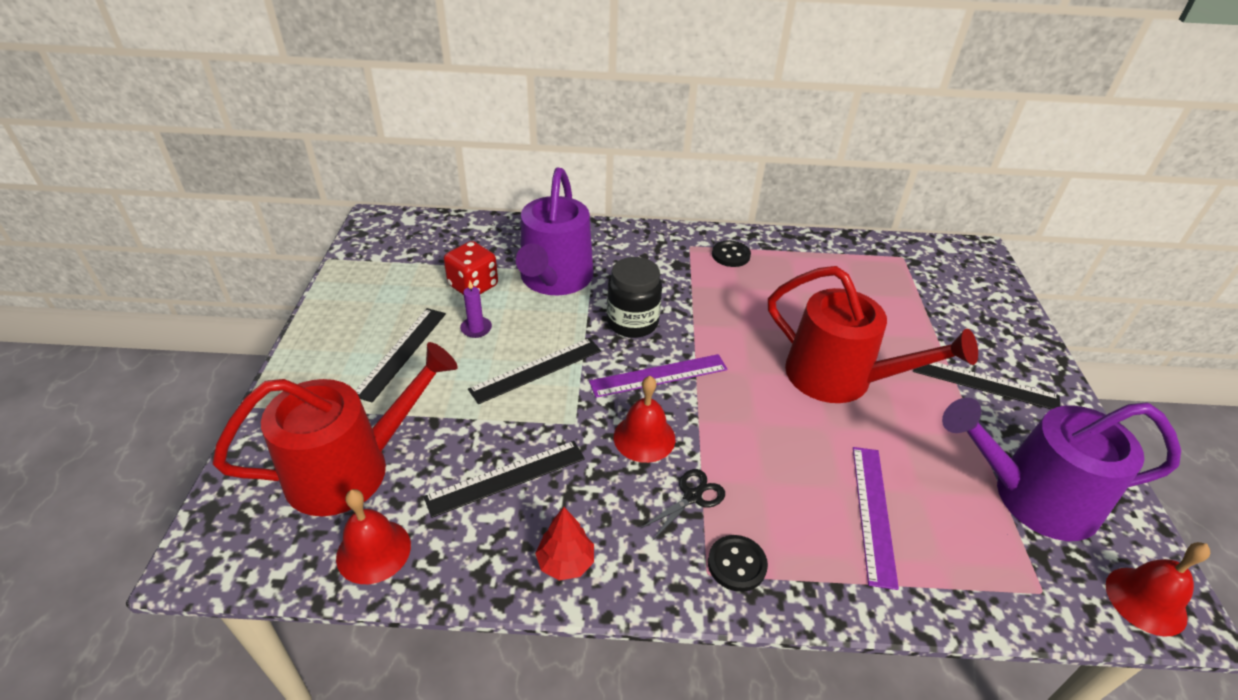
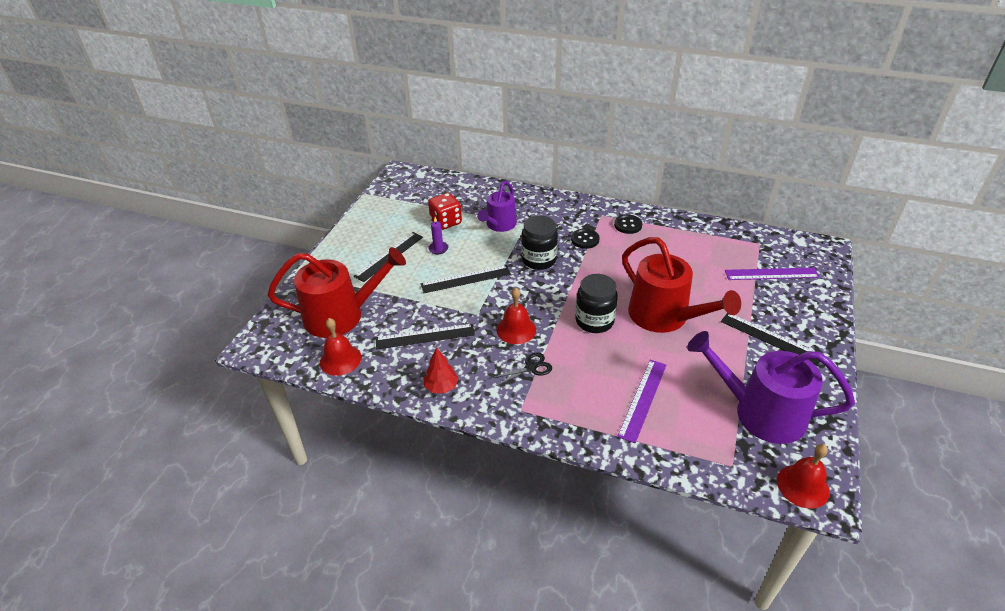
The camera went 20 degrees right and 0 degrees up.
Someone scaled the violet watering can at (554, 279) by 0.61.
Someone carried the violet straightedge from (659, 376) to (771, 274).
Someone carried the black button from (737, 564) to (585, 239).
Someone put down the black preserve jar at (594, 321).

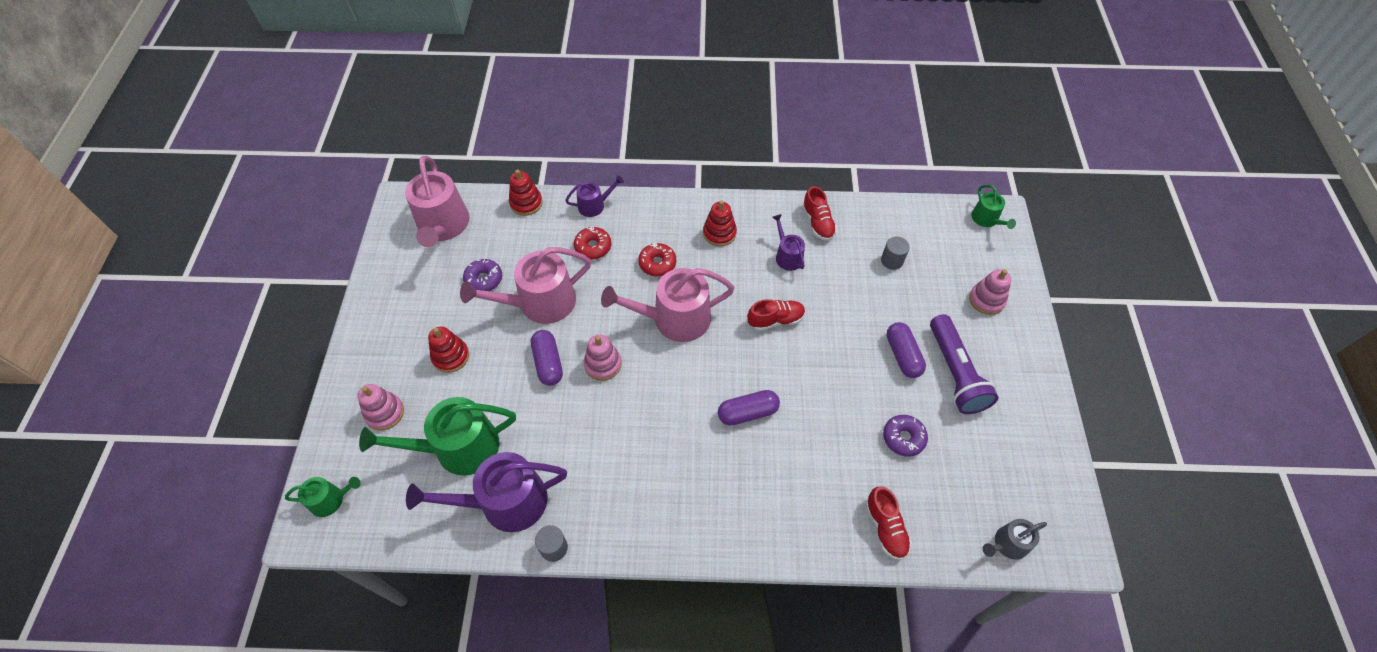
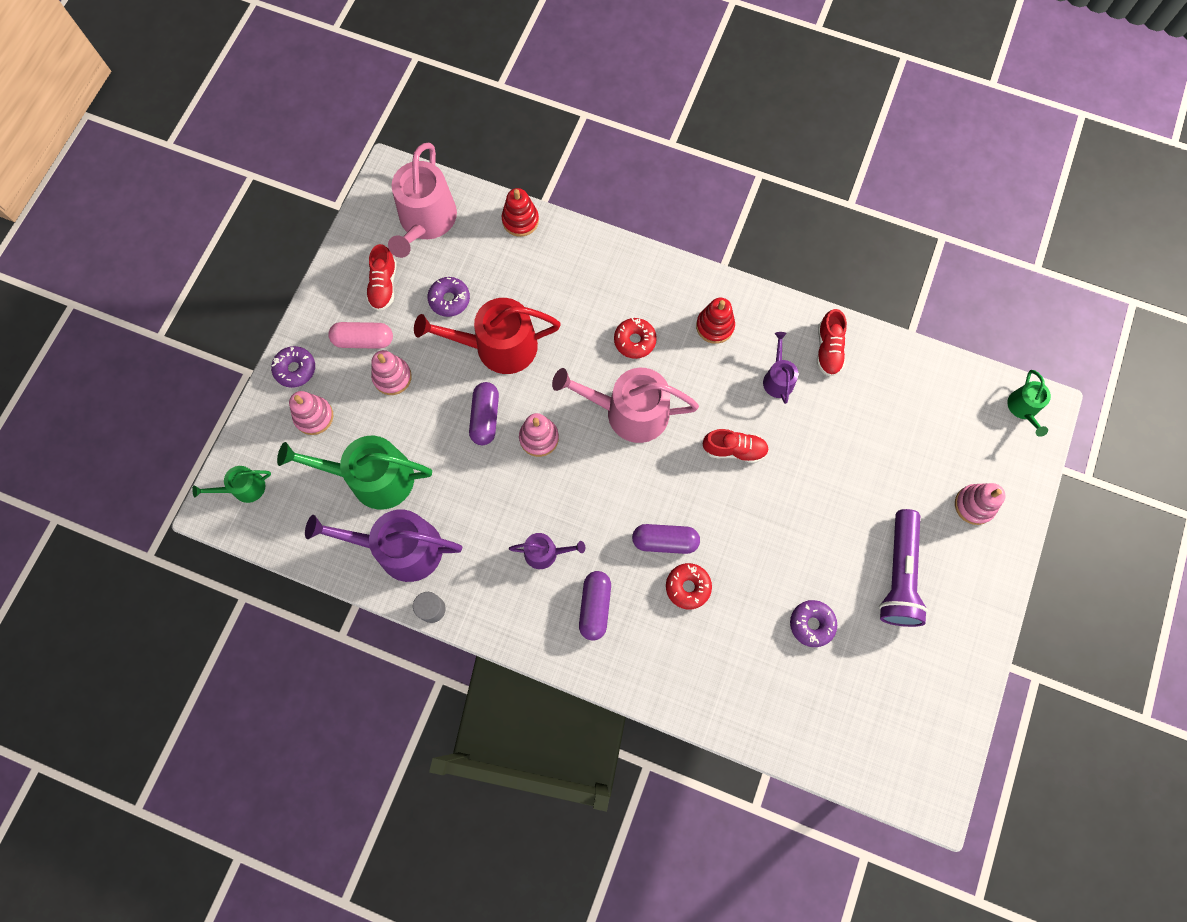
The camera went 20 degrees right and 15 degrees up.
Someone rotated the green watering can at (331, 500) by 150 degrees clockwise.
Someone repainted the scarlet stacking rings at (450, 356), which became the rose-pink stacking rings at (392, 377).
Someone repainted the rose-pink watering can at (540, 303), which became the scarlet watering can at (498, 346).
Someone carried the violet watering can from (594, 205) to (545, 553).
Someone carried the scarlet donut from (593, 247) to (688, 587).
Someone carried the scarlet lace-up shoe from (885, 528) to (384, 285).
Someone took away the ash-grey cylinder shape at (892, 260).
Someone carried the violet pill from (902, 355) to (595, 607).
Someone took away the ash-grey watering can at (1007, 544).
Someone put down the violet donut at (295, 369).
Someone put down the rose-pink pill at (363, 340).

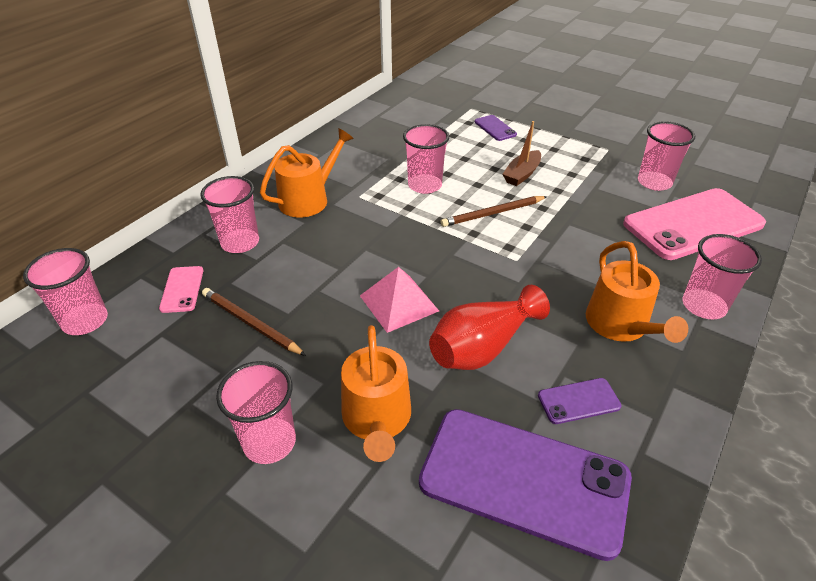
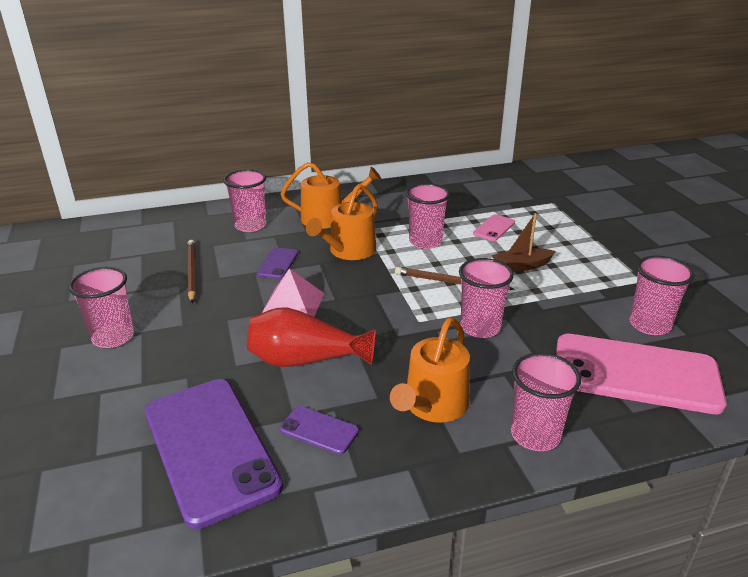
The camera went 40 degrees right and 10 degrees down.
Someone carried the rose-pink beaker from (85, 321) to (480, 327).
Someone carried the rose-pink phone from (182, 289) to (494, 228).
Someone carried the bright orange watering can from (377, 419) to (349, 251).
Someone carried the violet phone from (495, 128) to (278, 263).

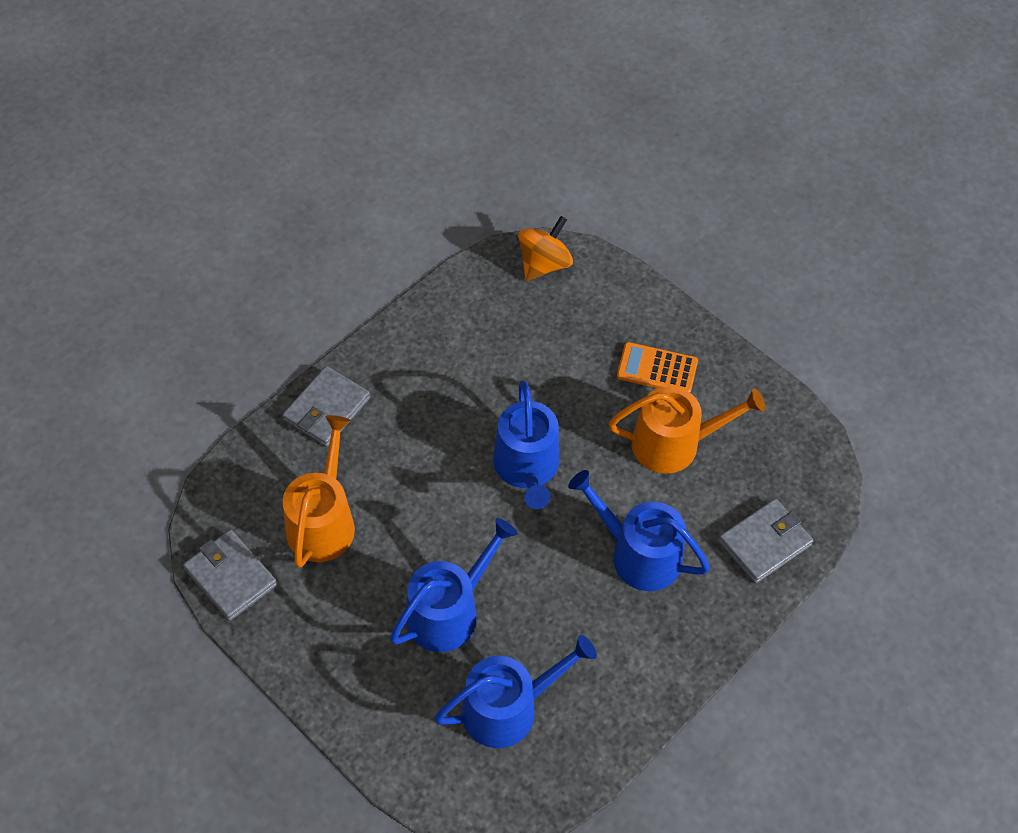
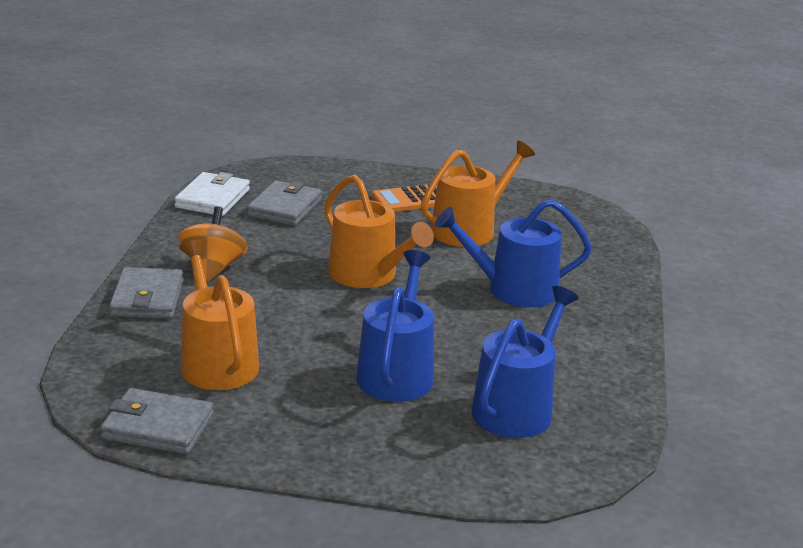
The camera went 35 degrees left and 30 degrees down.
Someone repainted the blue watering can at (527, 468), which became the bright orange watering can at (368, 275).
Someone carried the bright orange whirligig from (544, 264) to (213, 268).
Someone carried the ash-grey card wallet from (764, 543) to (285, 208).
Someone put down the white card wallet at (213, 198).

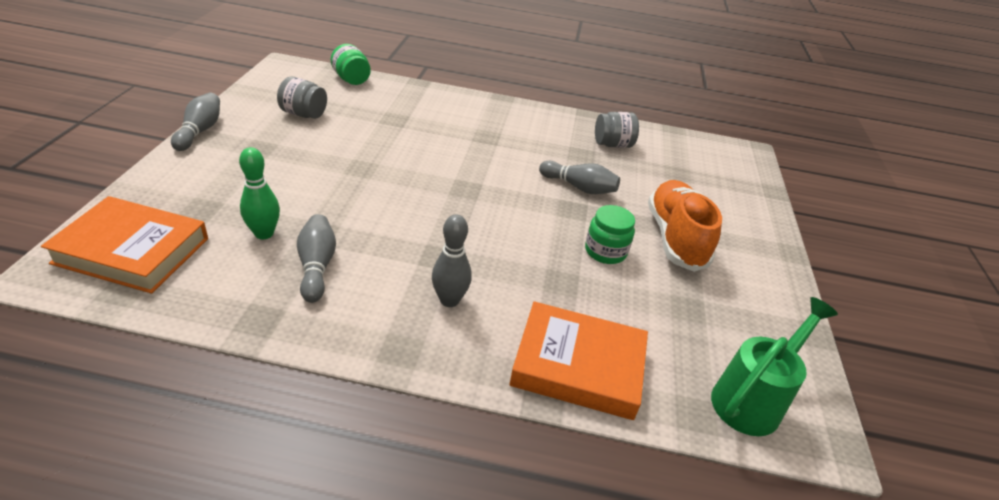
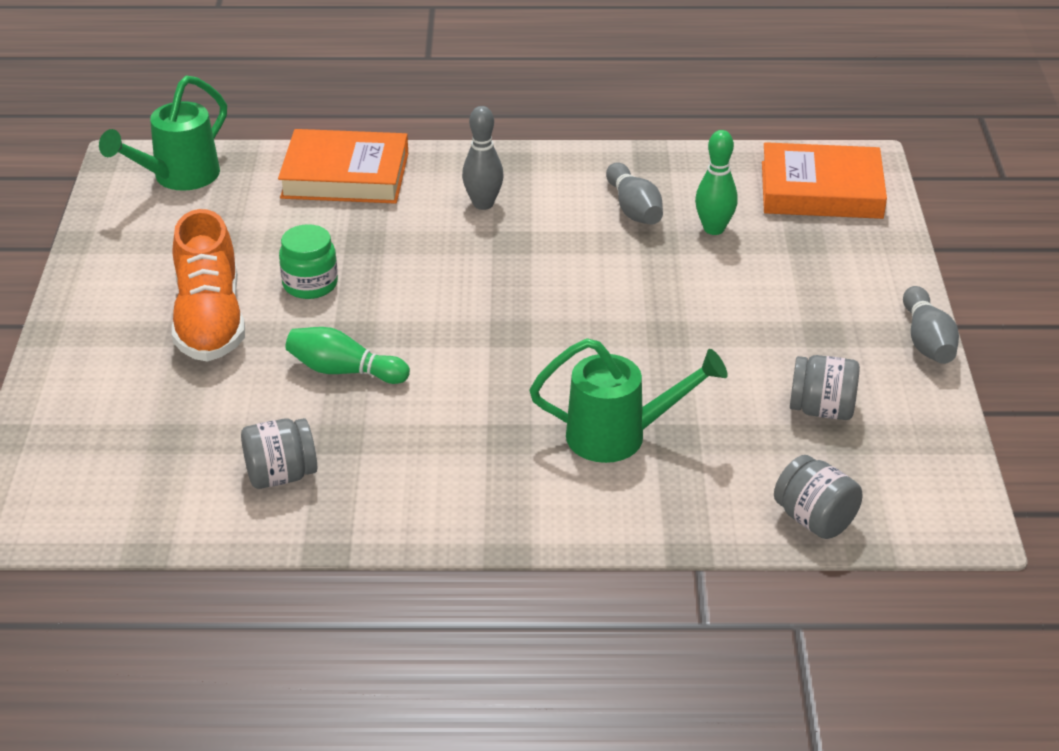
The camera went 175 degrees right and 0 degrees up.
Someone repainted the green preserve jar at (351, 79), which became the ash-grey preserve jar at (814, 519).
Someone repainted the ash-grey bowling pin at (579, 187), which became the green bowling pin at (344, 371).
Someone put down the green watering can at (620, 436).

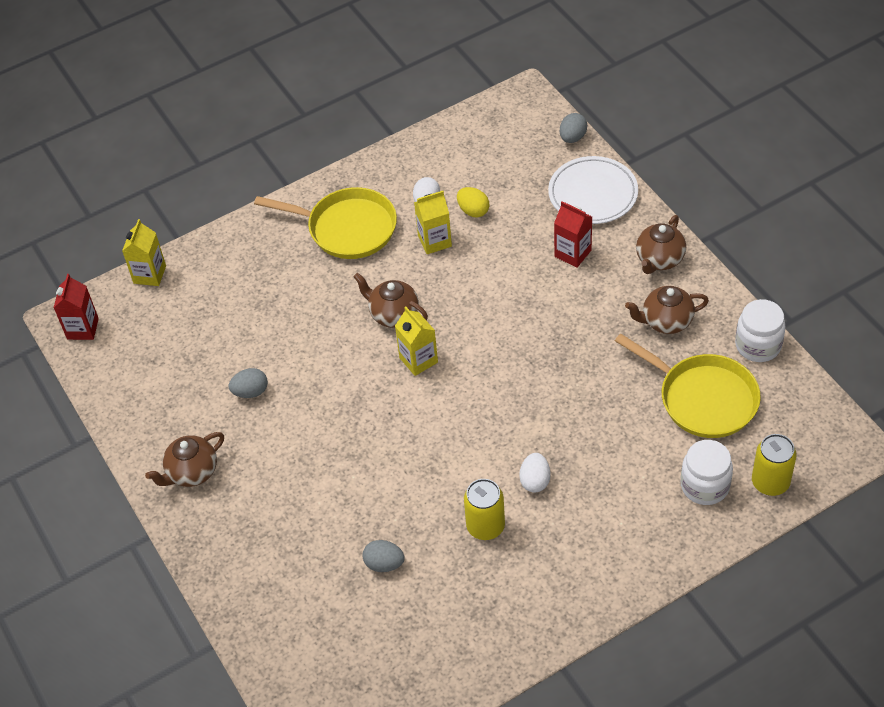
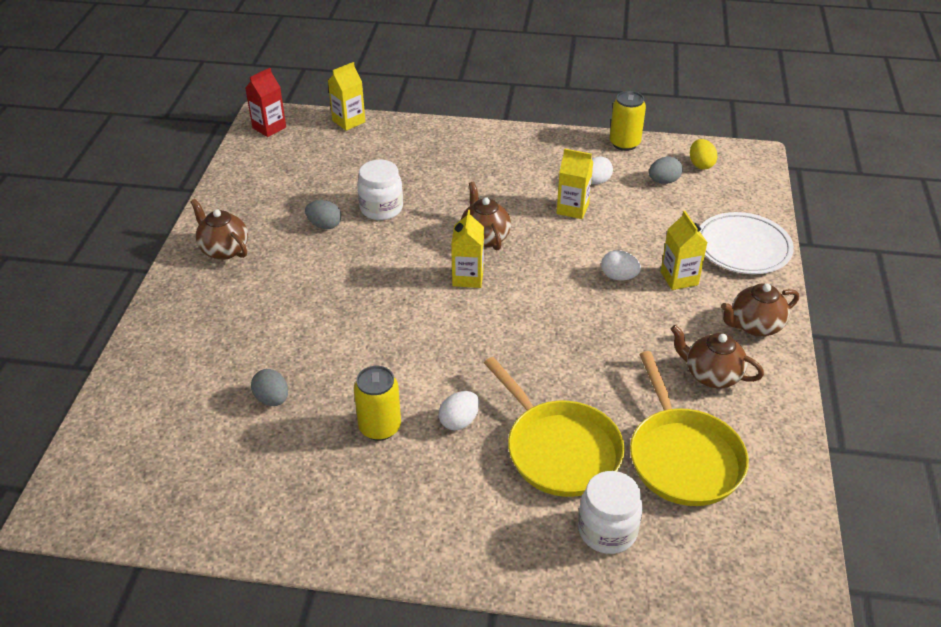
The camera went 35 degrees right and 10 degrees down.
Someone rotated the russet tea pot at (192, 472) by 45 degrees clockwise.
Someone carried the golden skillet from (347, 228) to (559, 449).
Someone carried the golden toy egg from (473, 211) to (701, 165).
Someone repainted the scarlet milk carton at (572, 253), which became the golden milk carton at (679, 278).
Someone carried the ash-grey toy egg from (572, 137) to (663, 181).
Someone carried the white preserve jar from (758, 345) to (381, 209).
Someone carried the golden soda can from (770, 482) to (624, 143).
Someone put down the white toy egg at (619, 277).

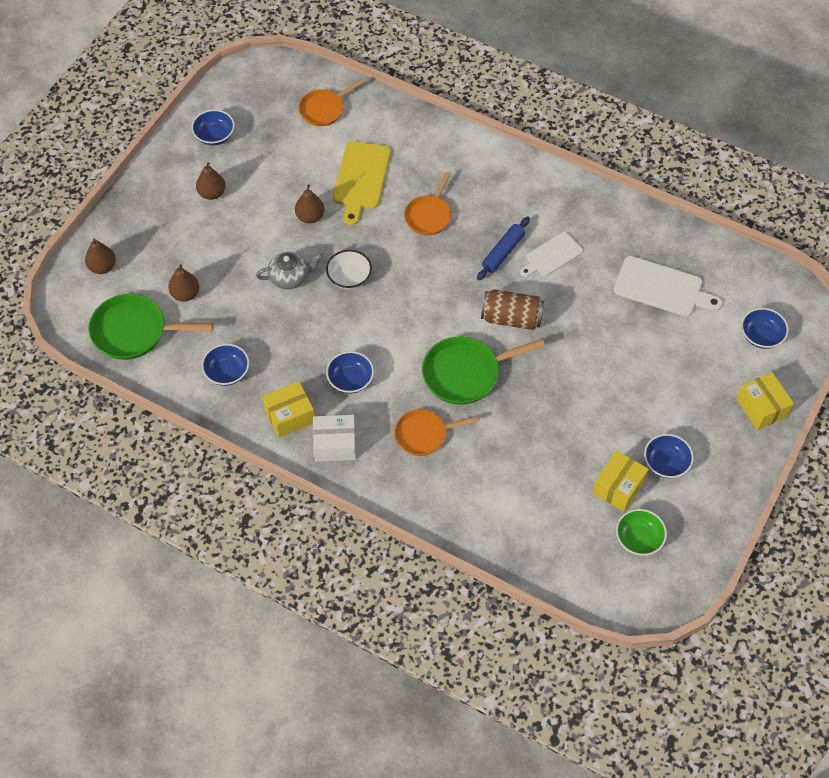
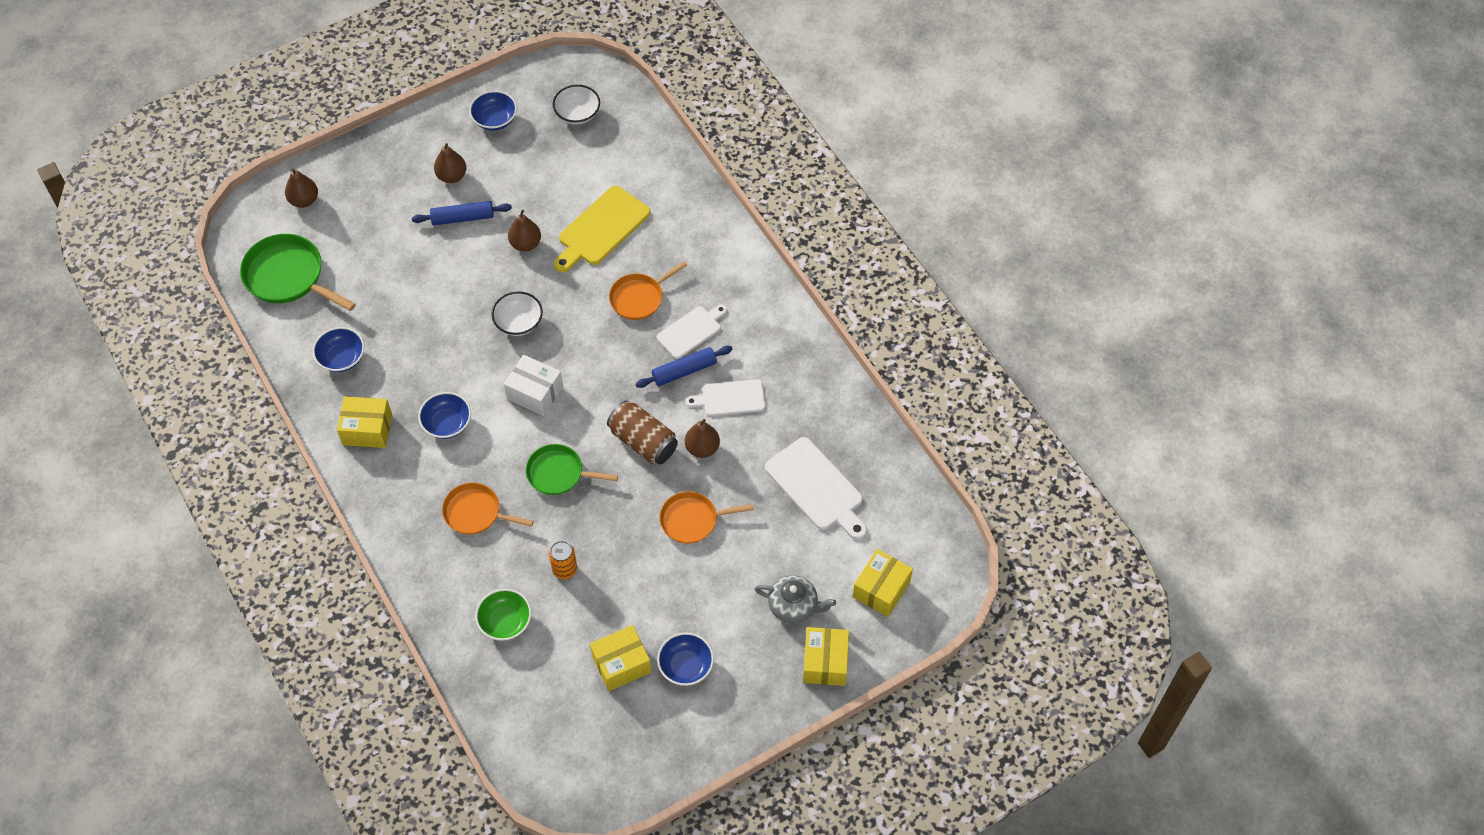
The camera went 30 degrees right and 0 degrees up.
Someone carried the russet toy pear from (185, 294) to (702, 448).
Someone carried the ash-grey tea pot from (290, 277) to (794, 606).
Someone carried the bright orange skillet from (324, 109) to (692, 520).
Someone carried the white package from (335, 444) to (535, 392).
Someone scaled the green skillet at (465, 373) by 0.66.
Someone carried the green deep dish from (638, 539) to (505, 622).
Someone swapped the blue deep dish at (761, 336) for the golden package at (881, 589).
Someone put down the blue rolling pin at (463, 218).
Someone put down the bright orange soda can at (564, 569).
Someone put down the white deep dish at (577, 114).
Someone put down the white chopping board at (691, 331).

